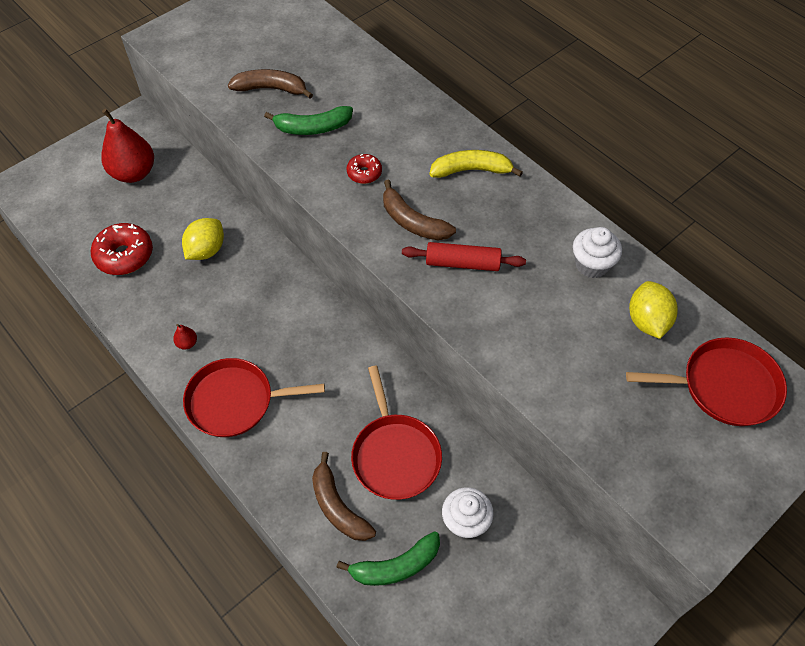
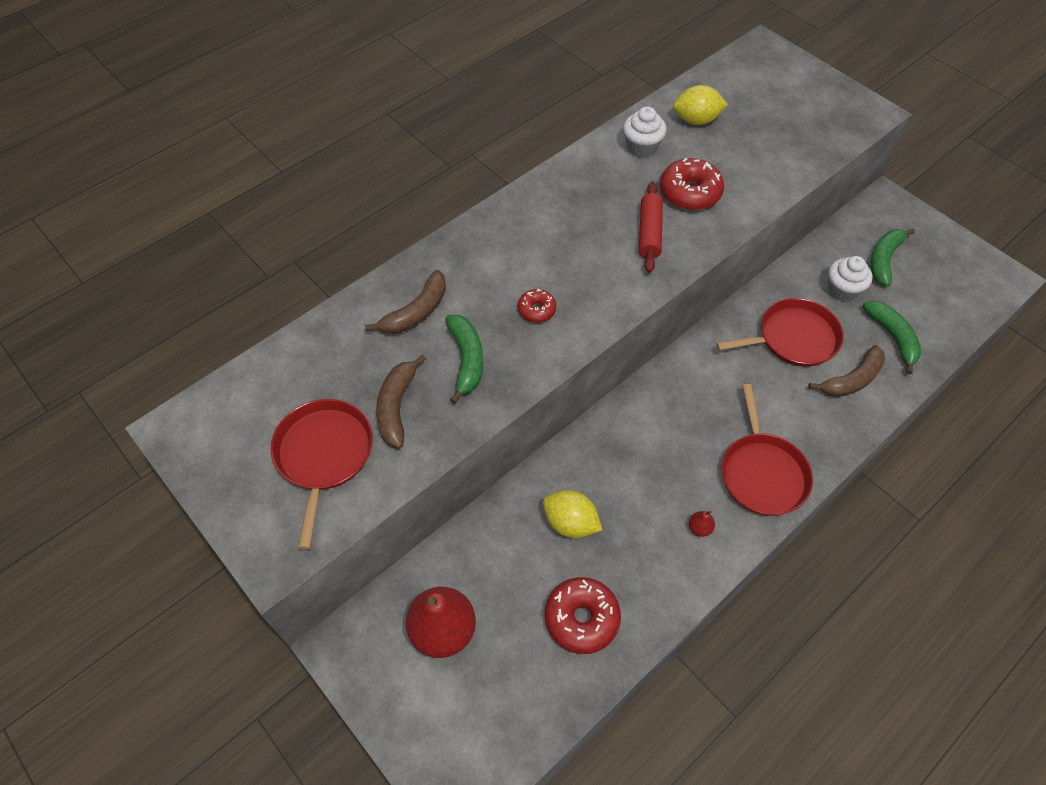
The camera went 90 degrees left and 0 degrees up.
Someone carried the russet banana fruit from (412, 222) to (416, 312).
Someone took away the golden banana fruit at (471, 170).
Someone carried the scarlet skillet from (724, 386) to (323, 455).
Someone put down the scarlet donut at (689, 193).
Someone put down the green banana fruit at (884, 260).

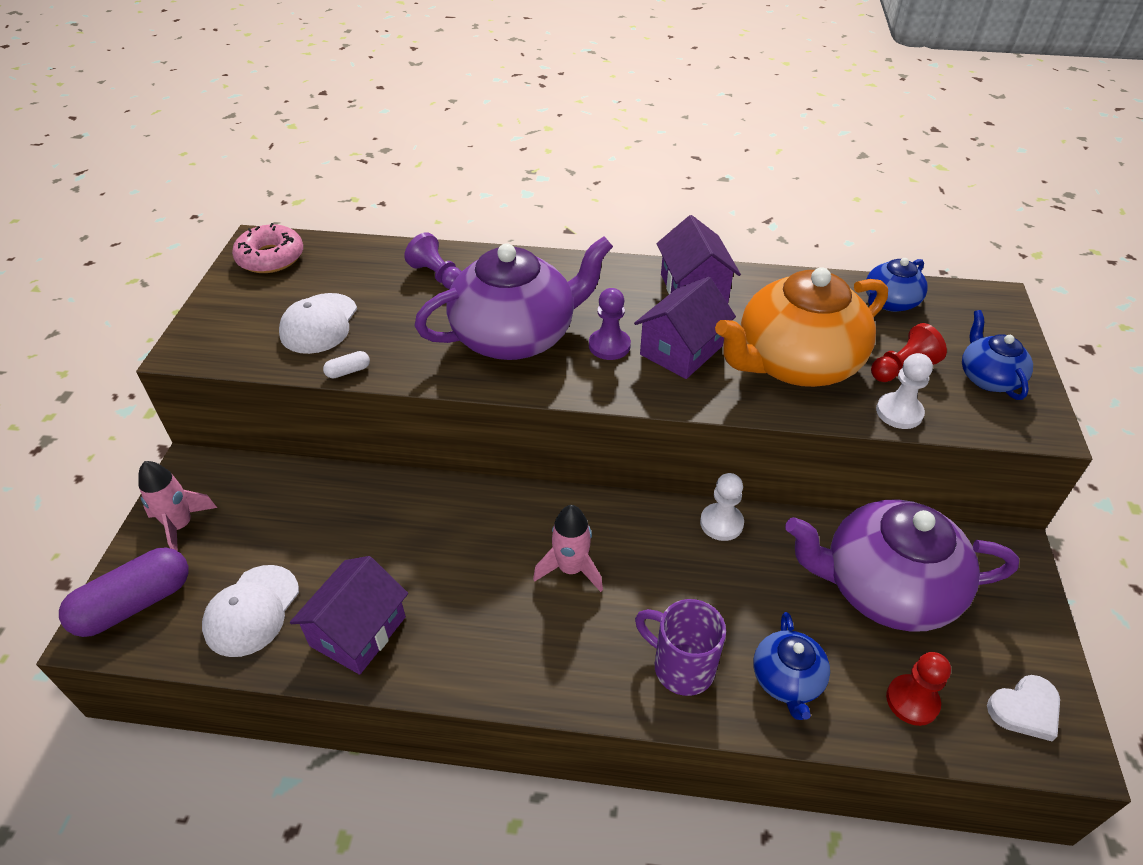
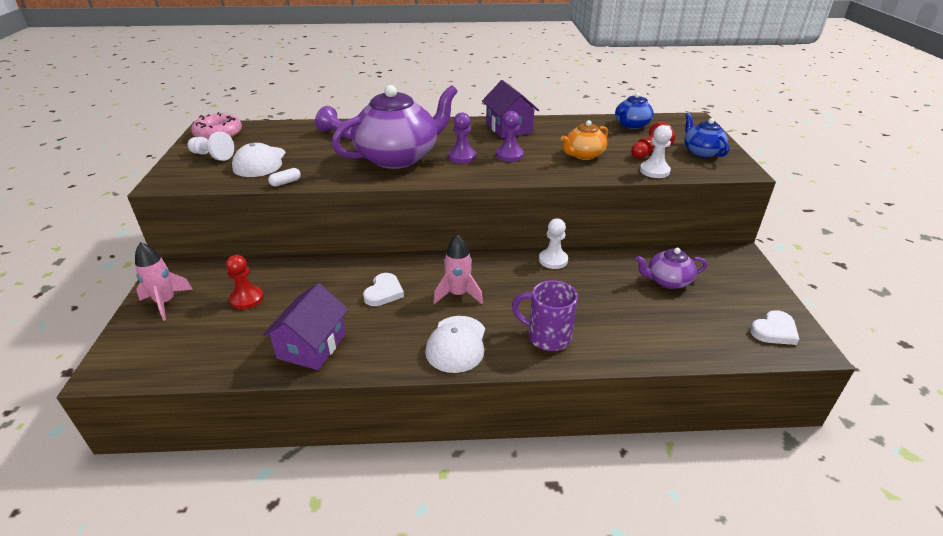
The camera went 10 degrees left and 10 degrees down.
Someone took away the violet pill at (134, 604).
Someone carried the white peaked cap from (252, 610) to (456, 344).
Someone swapped the violet cottage at (681, 350) for the violet game pawn at (509, 155).
Someone scaled the bright orange tea pot at (795, 363) by 0.50.
Someone took away the blue tea pot at (787, 680).
Someone scaled the violet tea pot at (885, 588) by 0.50.
Someone carried the scarlet game pawn from (912, 701) to (247, 299).
Someone put down the white game pawn at (212, 156).
Someone put down the white heart at (384, 292).

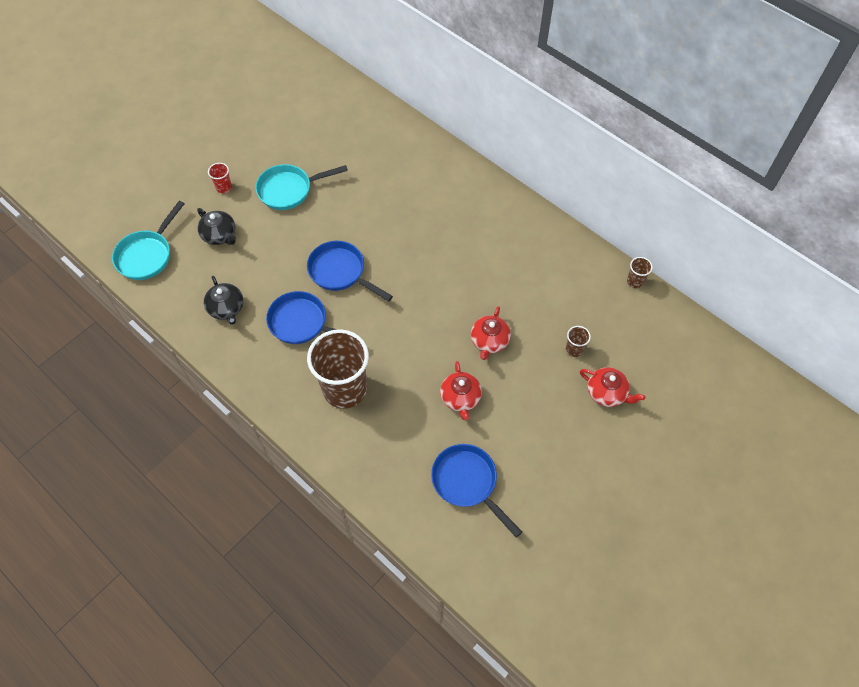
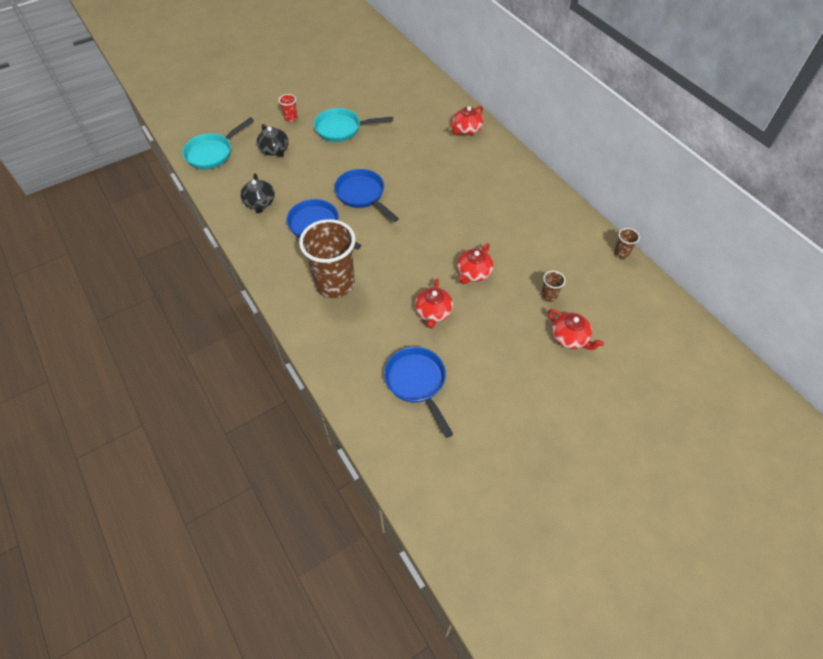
The camera went 15 degrees right and 5 degrees down.
Someone put down the scarlet tea pot at (466, 130).

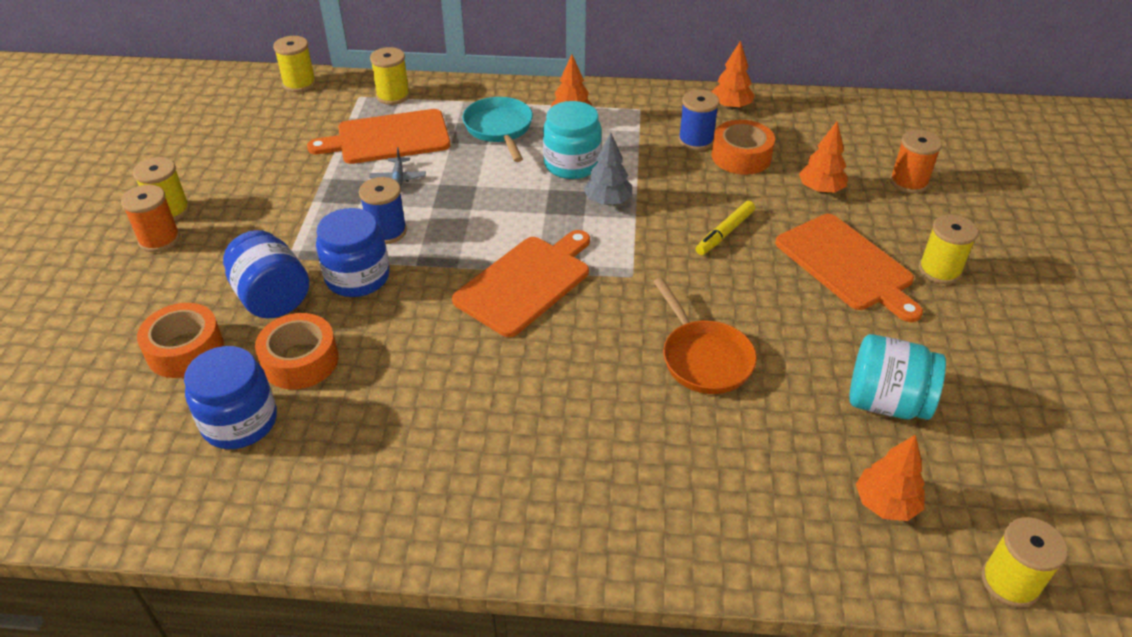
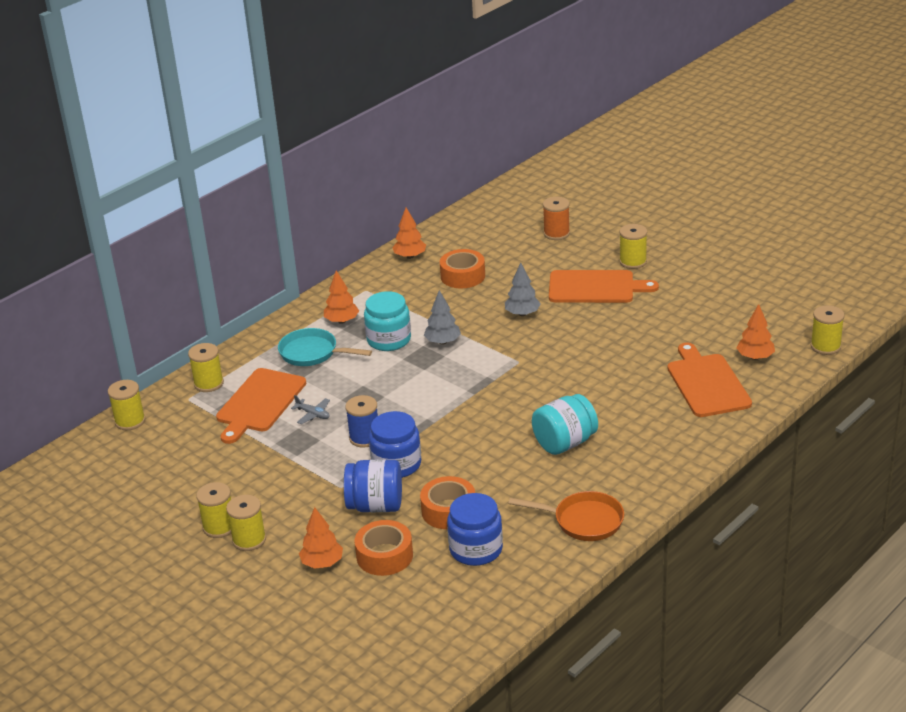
The camera went 50 degrees left and 10 degrees down.
Someone repainted the bright orange reel of thread at (159, 239), which became the golden reel of thread at (249, 540).
Someone carried the bright orange chopping board from (526, 283) to (707, 383).
Someone carried the bright orange skillet from (704, 358) to (584, 521).
Someone took away the blue reel of thread at (696, 140).
Someone swapped the golden marker at (725, 233) for the ash-grey toy tree at (522, 314).
Someone carried the bright orange toy tree from (820, 189) to (322, 563).
Someone carried the teal preserve jar from (886, 402) to (565, 443).

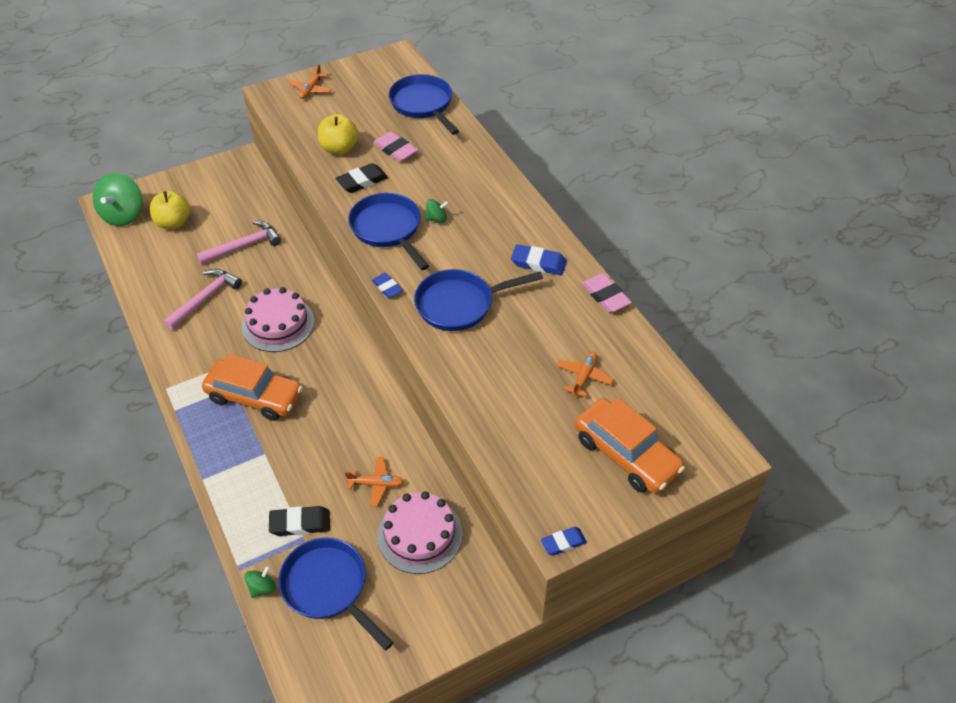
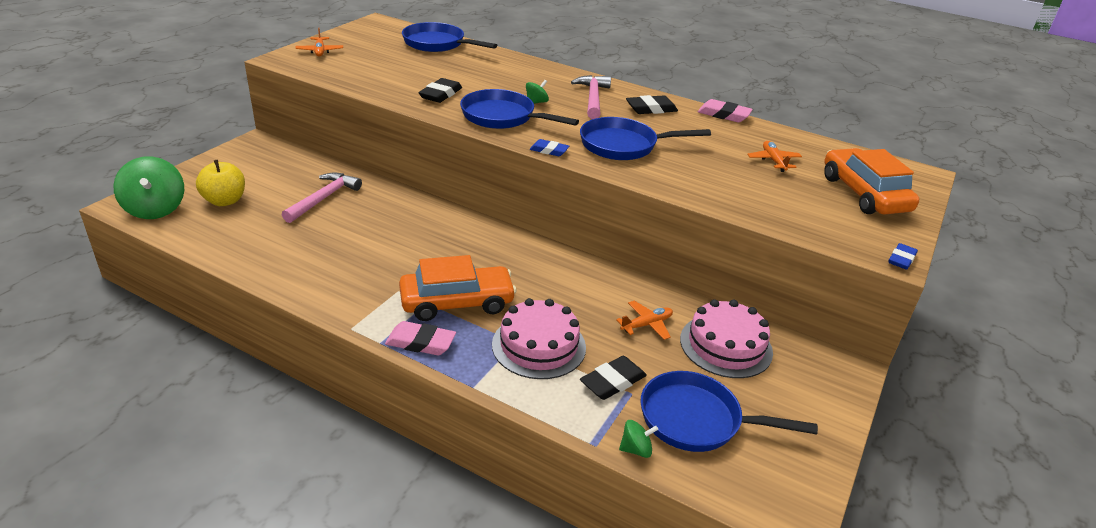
The camera went 35 degrees left and 15 degrees down.
Someone carried the rose-pink claw hammer from (205, 298) to (592, 98).
Someone carried the rose-pink gateau from (278, 324) to (539, 345).
Someone rotated the green whirligig at (262, 587) by 75 degrees clockwise.
Someone took away the golden toy apple at (339, 148).
Someone carried the rose-pink pencil eraser from (395, 150) to (420, 342).
Someone rotated the blue skillet at (460, 304) by 45 degrees clockwise.
Someone repainted the blue pencil eraser at (538, 263), which became the black pencil eraser at (651, 109).
Someone rotated the bright orange toy car at (626, 454) by 120 degrees counterclockwise.

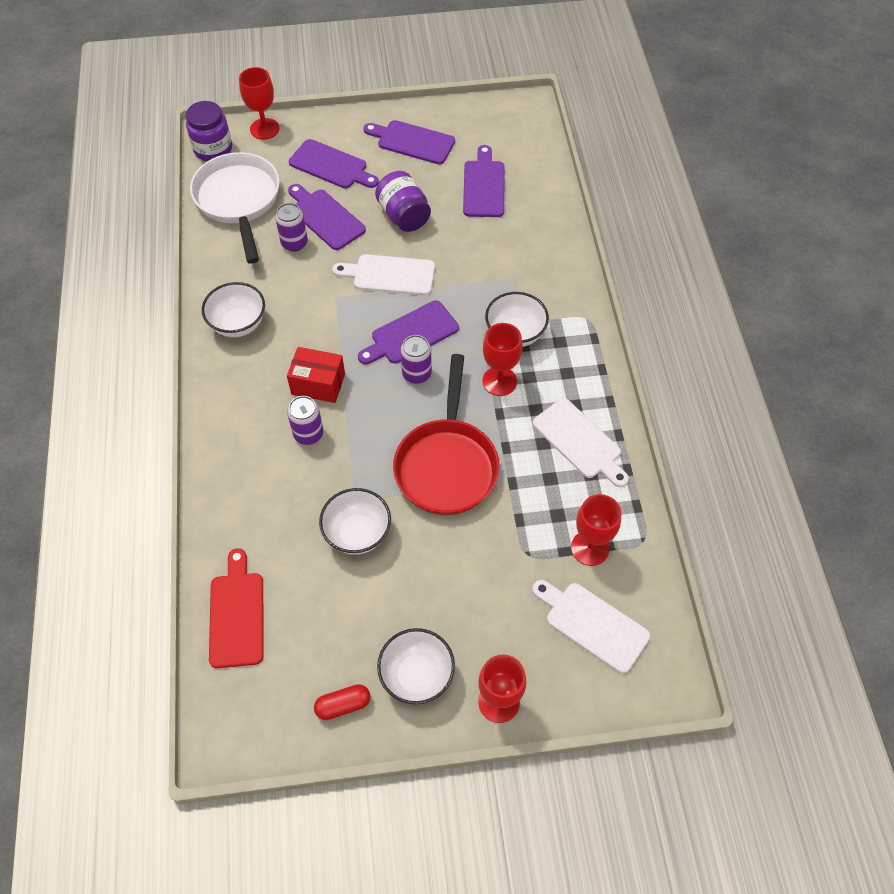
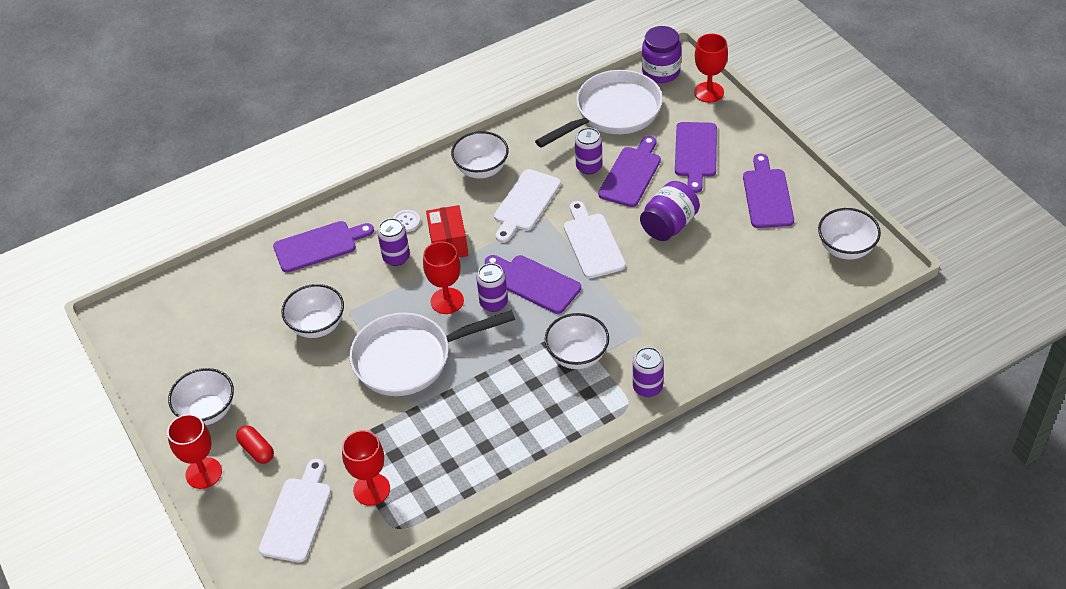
The camera went 70 degrees right and 10 degrees down.
Someone took away the scarlet chopping board at (237, 614).
Someone carried the scarlet pill from (343, 705) to (256, 450).
Someone repainted the scarlet skillet at (447, 464), which became the white skillet at (410, 358).
Someone carried the violet chopping board from (484, 186) to (319, 246).
Someone carried the scarlet wine glass from (499, 381) to (447, 301).
Someone carried the white chopping board from (579, 441) to (525, 203).
Someone put down the white button at (406, 222).
Someone put down the violet soda can at (647, 387).
Someone put down the white deep dish at (846, 249).

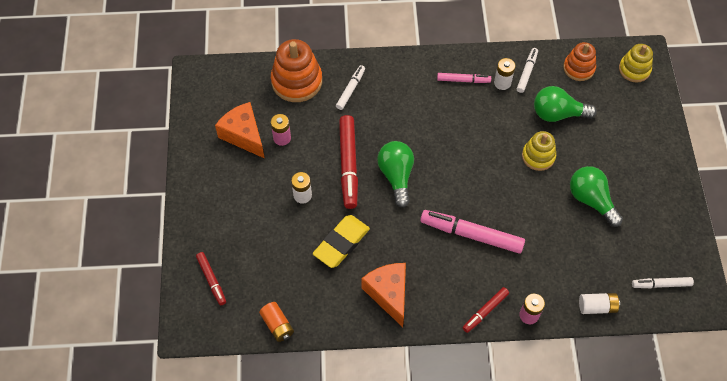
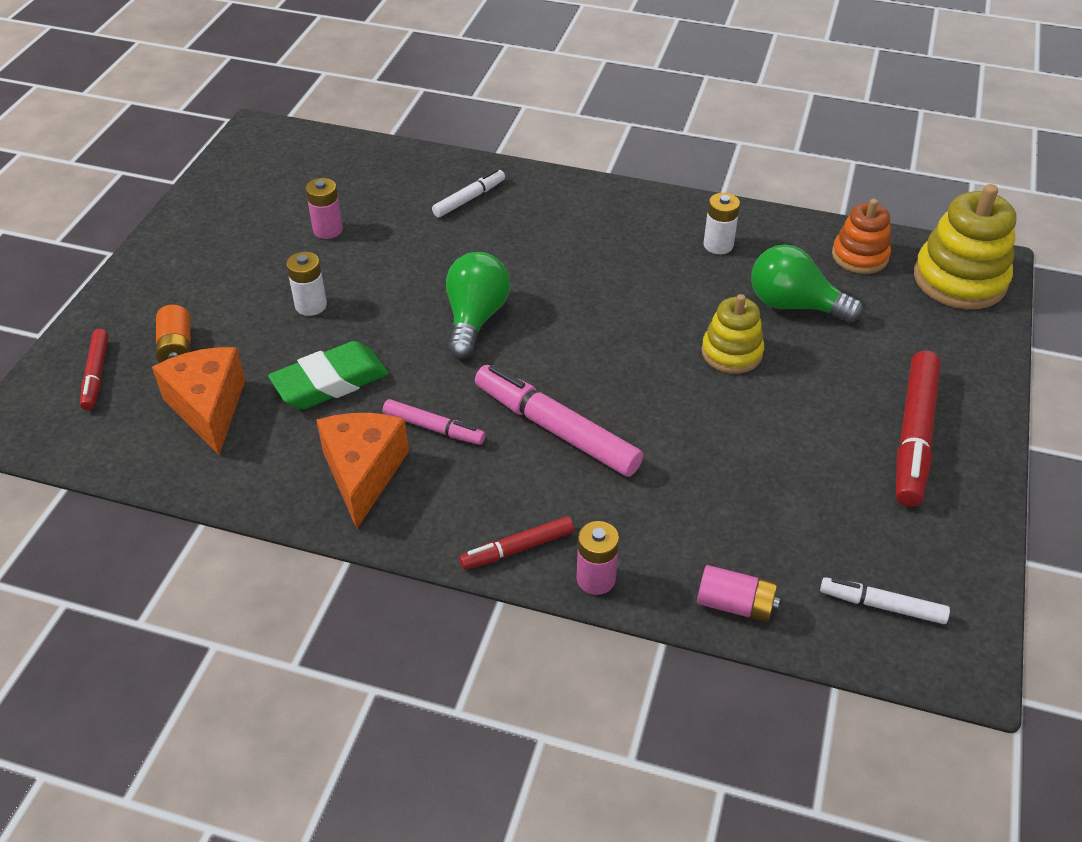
The camera went 20 degrees right and 15 degrees down.
Someone carried the bright orange piece of cheese from (244, 135) to (208, 408).
Someone carried the bright orange power cell from (277, 325) to (177, 348).
Someone took away the bright orange stacking rings at (297, 81).
Someone repainted the golden pencil eraser at (341, 243), which became the green pencil eraser at (330, 382).
Someone carried the scarlet marker from (348, 165) to (914, 436).
Someone carried the rose-pink marker from (463, 80) to (434, 428).
Someone took away the white marker at (527, 72).
Someone took away the green bulb at (591, 200).
Someone repainted the white power cell at (597, 307), which became the rose-pink power cell at (735, 604).
Someone scaled the golden stacking rings at (634, 69) by 1.60.

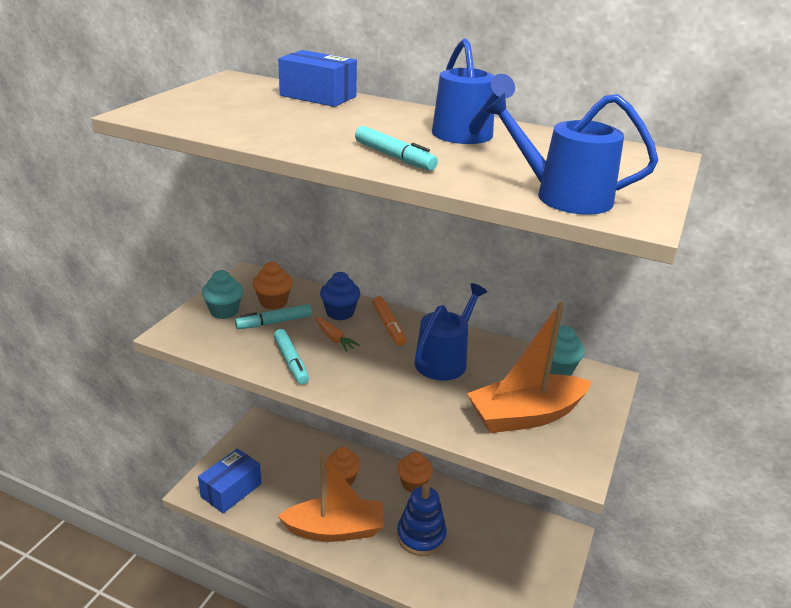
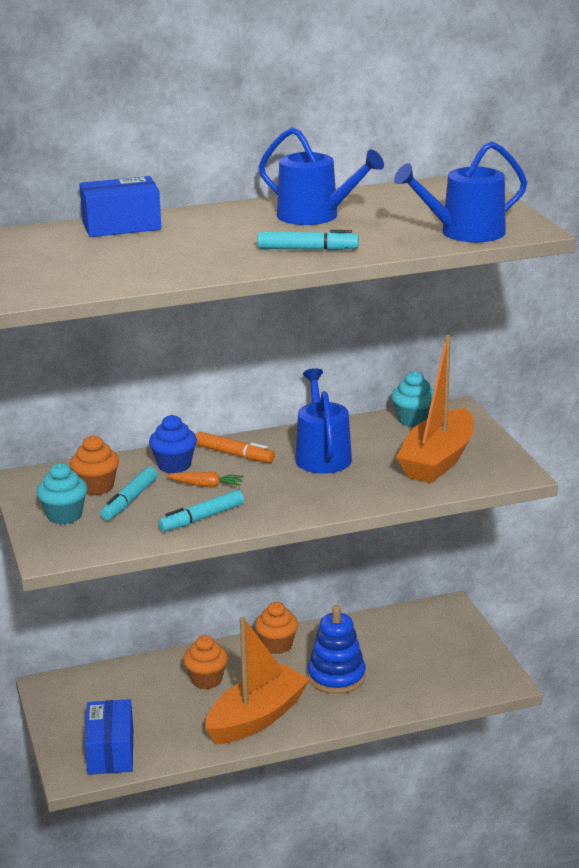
The camera went 40 degrees left and 5 degrees down.
Someone rotated the teal marker at (291, 362) by 120 degrees clockwise.

